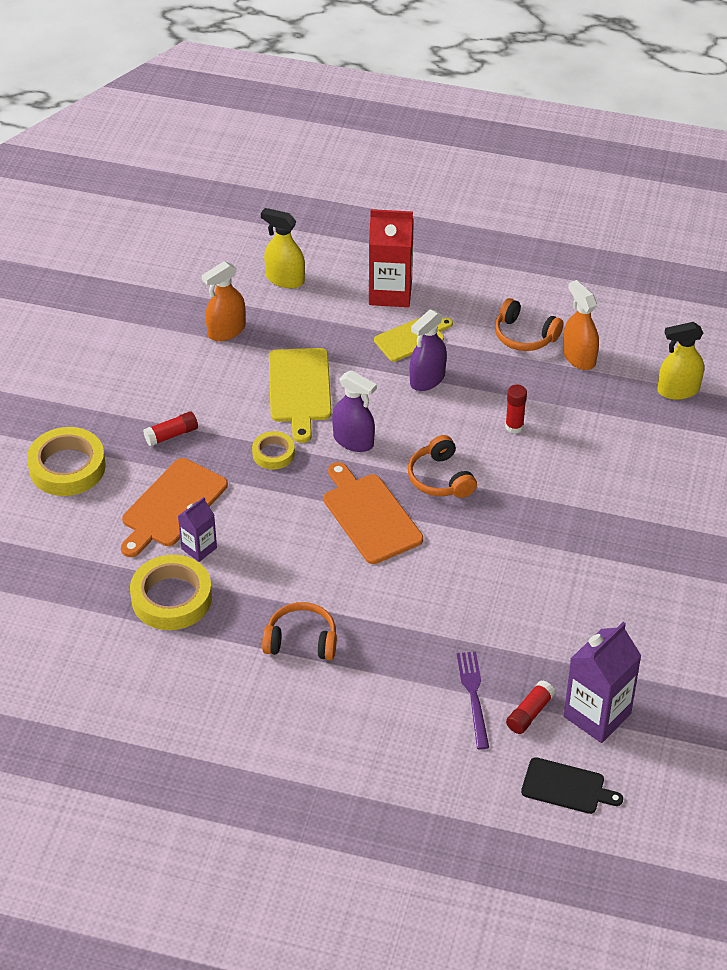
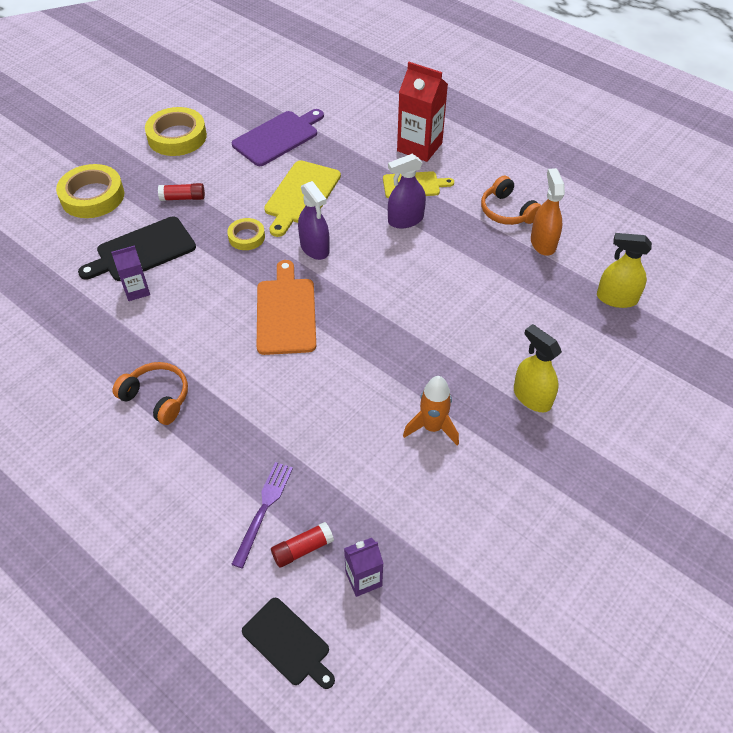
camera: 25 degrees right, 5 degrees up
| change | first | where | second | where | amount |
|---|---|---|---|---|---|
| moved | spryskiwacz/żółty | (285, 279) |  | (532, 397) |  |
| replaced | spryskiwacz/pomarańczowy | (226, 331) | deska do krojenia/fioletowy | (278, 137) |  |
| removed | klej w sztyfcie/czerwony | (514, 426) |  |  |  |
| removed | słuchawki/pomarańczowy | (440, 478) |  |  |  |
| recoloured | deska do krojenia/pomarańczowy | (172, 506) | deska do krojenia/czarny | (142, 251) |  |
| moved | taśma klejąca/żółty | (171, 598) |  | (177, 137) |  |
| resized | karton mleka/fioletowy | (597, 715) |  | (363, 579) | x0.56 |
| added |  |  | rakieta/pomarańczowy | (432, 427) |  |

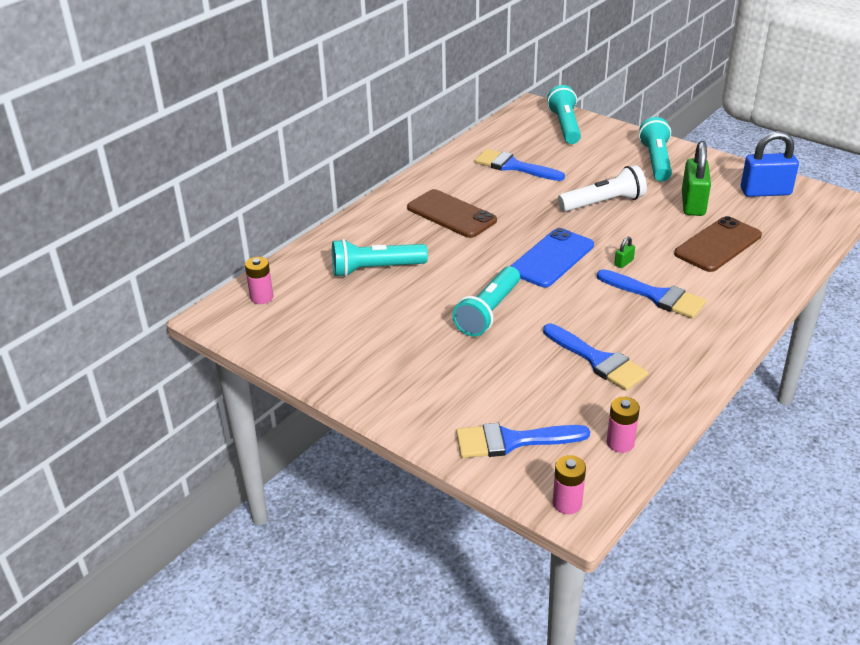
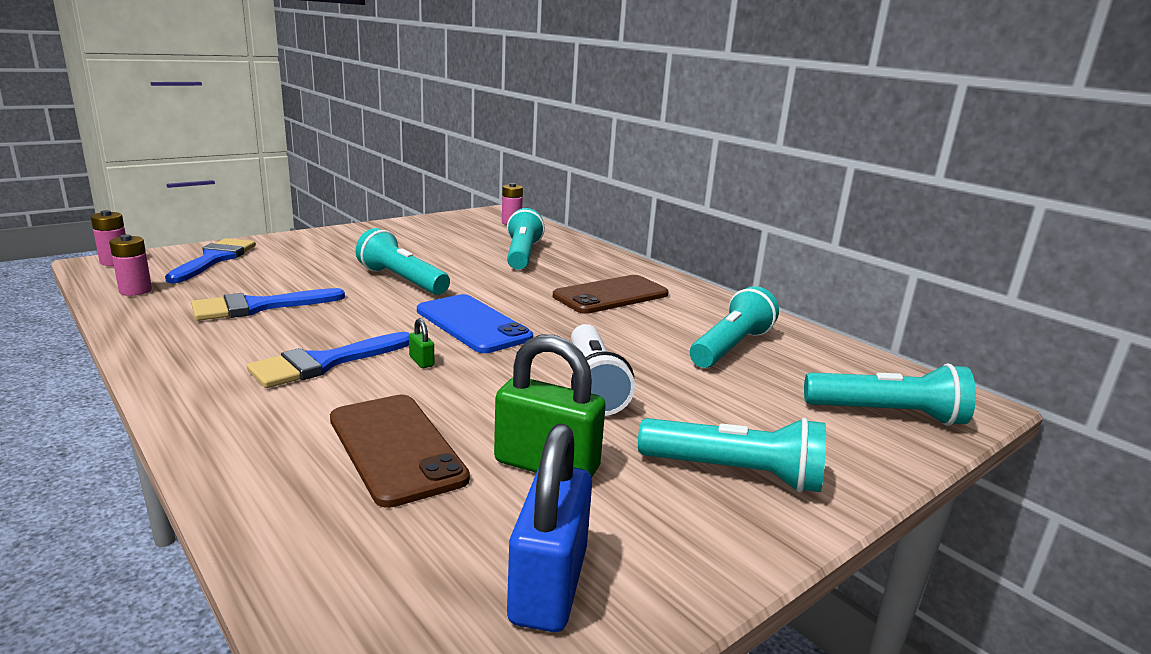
camera: 100 degrees right, 15 degrees down
| change | first | where | second | where | amount |
|---|---|---|---|---|---|
| replaced | pędzel/niebieski | (513, 166) | latarka/turkusowy | (731, 347) |  |

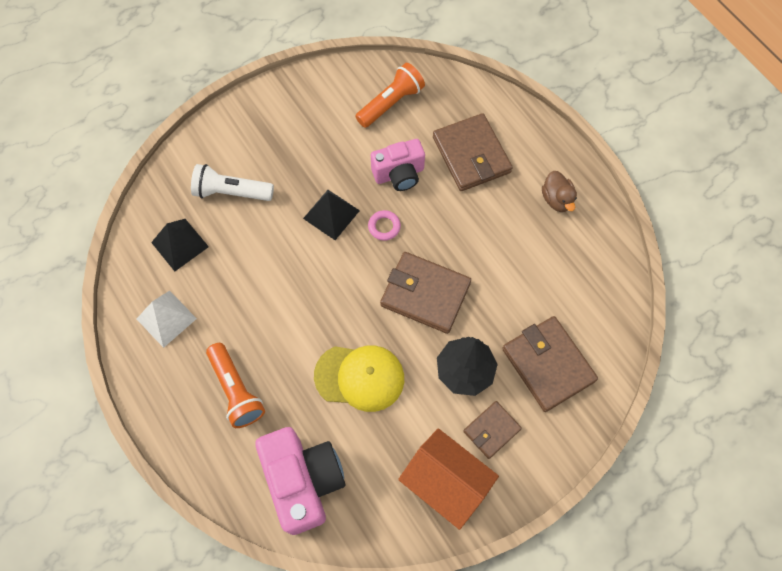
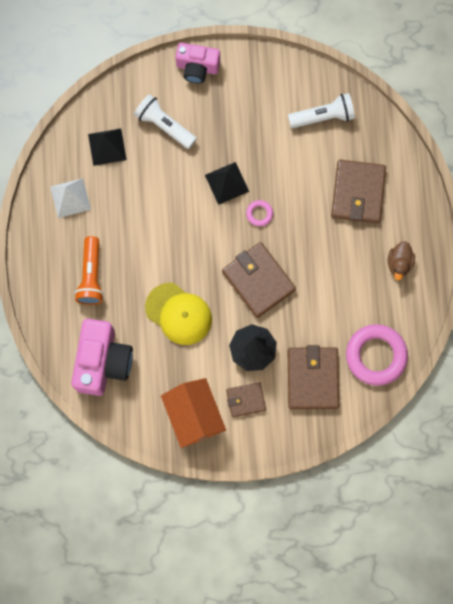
camera: 30 degrees right, 10 degrees up
| change | first | where | second | where | amount |
|---|---|---|---|---|---|
| recoloured | latarka/pomarańczowy | (391, 103) | latarka/biały | (323, 116) |  |
| moved | aparat fotograficzny/różowy | (399, 174) |  | (197, 68) |  |
| added |  |  | pierścień/różowy | (376, 355) |  |

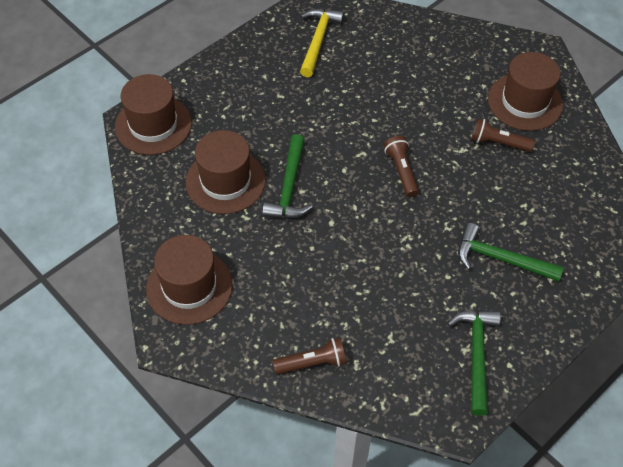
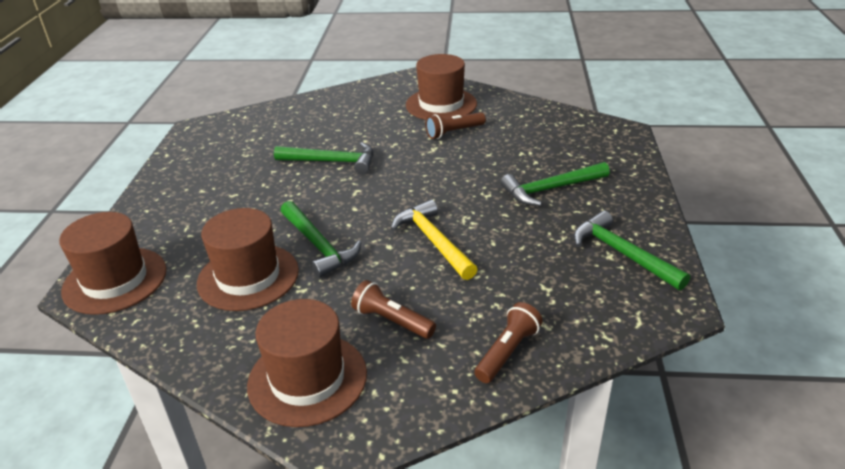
camera: 40 degrees left, 20 degrees down
| change | first | where | second | where | amount |
|---|---|---|---|---|---|
| moved | młotek/żółty | (318, 40) |  | (434, 241) |  |
| moved | latarka/brązowy | (401, 171) |  | (392, 321) |  |
| added |  |  | młotek/zielony | (332, 162) |  |

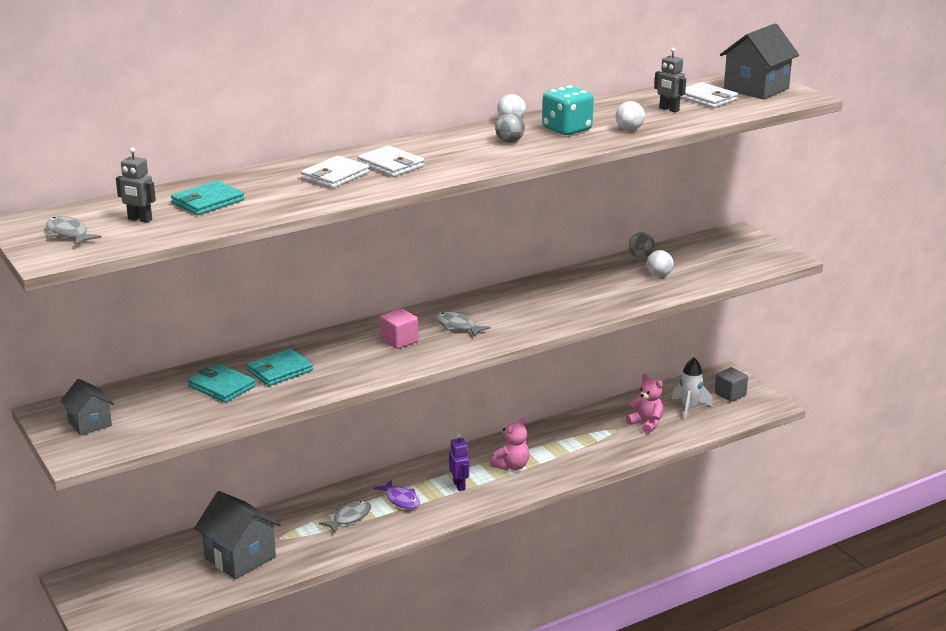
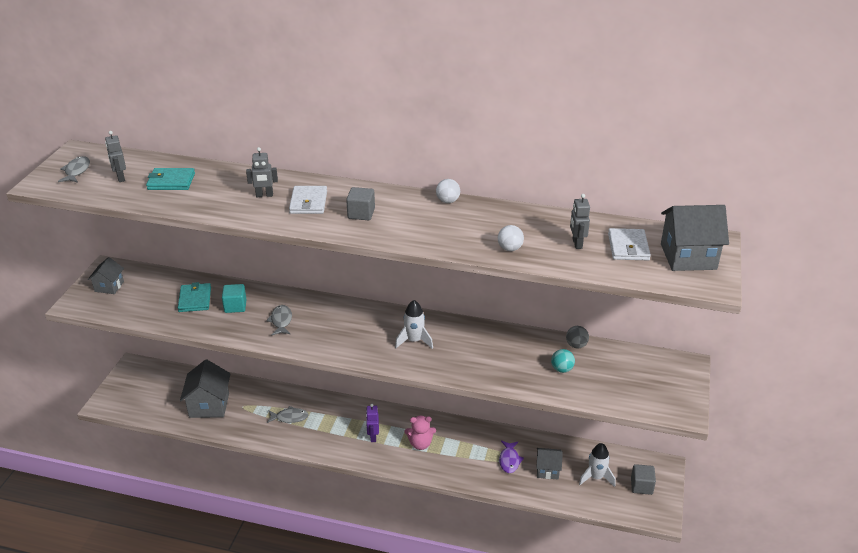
camera: 45 degrees right, 10 degrees up
| change | first | where | second | where | amount |
|---|---|---|---|---|---|
| removed | kostka do gry/turkusowy | (567, 129) |  |  |  |
| removed | piłka/szary | (509, 141) |  |  |  |
| replaced | portfel/biały | (335, 176) | robot/szary | (264, 195) |  |
| recoloured | piłka/biały | (659, 275) | piłka/turkusowy | (562, 369) |  |
| removed | sześcian/różowy | (399, 341) |  |  |  |
| moved | ryba/szary | (458, 326) |  | (281, 321) |  |
| replaced | portfel/turkusowy | (280, 371) | sześcian/turkusowy | (235, 306) |  |
| replaced | miś/różowy | (646, 424) | domek/szary | (547, 470) |  |
| turned | robot/fioletowy | (459, 485) |  | (373, 437) | 150 degrees clockwise |
| moved | ryba/fioletowy | (401, 500) |  | (509, 460) |  |
| added |  |  | sześcian/szary | (361, 213) |  |
| added |  |  | rakieta/biały | (414, 341) |  |

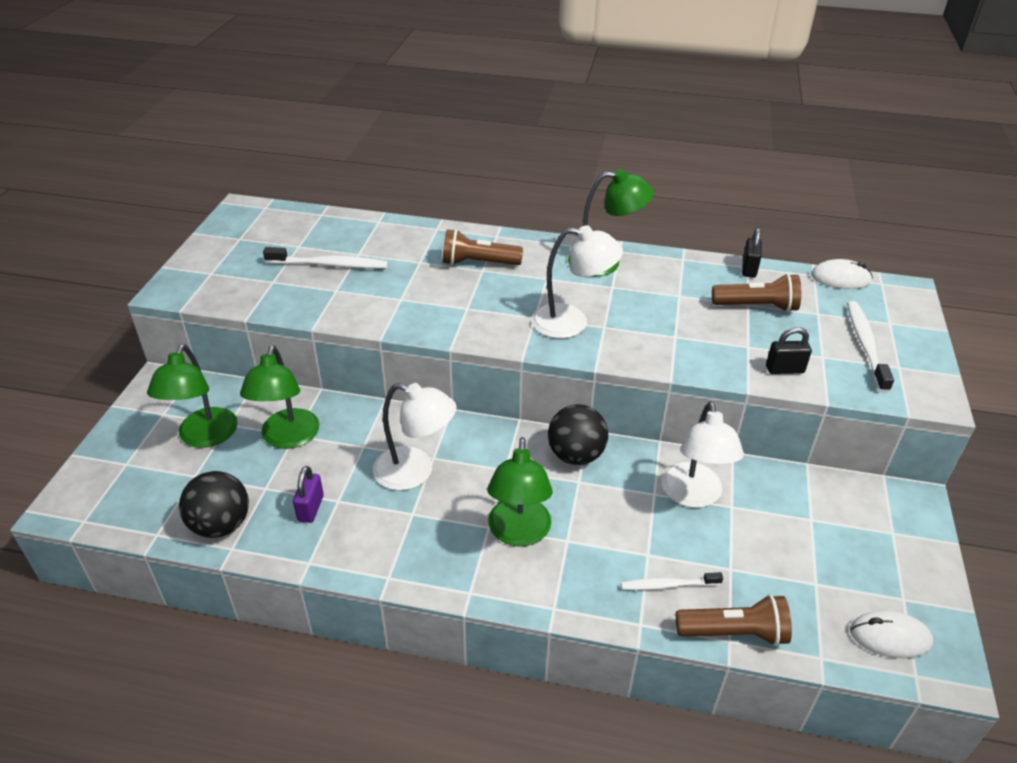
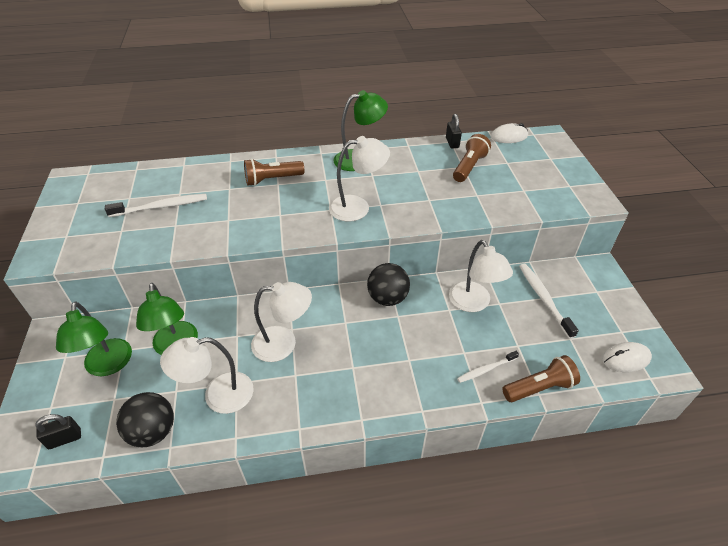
camera: 20 degrees left, 5 degrees up
| change | first | where | second | where | amount |
|---|---|---|---|---|---|
| turned | latarka/brązowy | (756, 306) |  | (469, 167) | 45 degrees counterclockwise |
| moved | szczoteczka do zębów/biały | (865, 345) |  | (544, 299) |  |
| moved | kłódka/czarny | (784, 369) |  | (65, 439) |  |
| removed | lampka/zielony | (518, 533) |  |  |  |
| replaced | kłódka/fioletowy | (310, 508) | lampka/biały | (218, 395) |  |

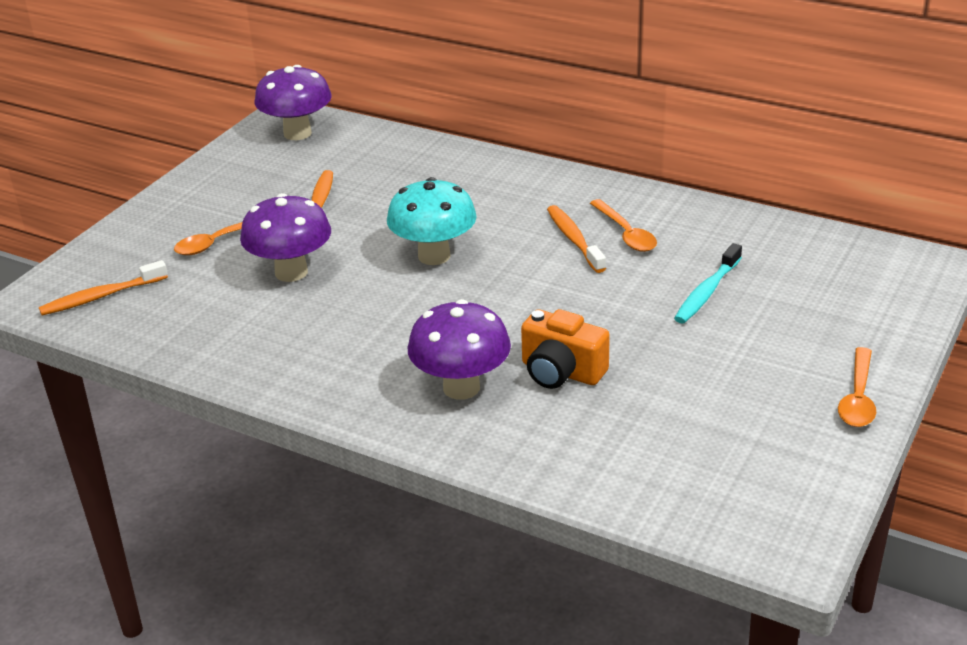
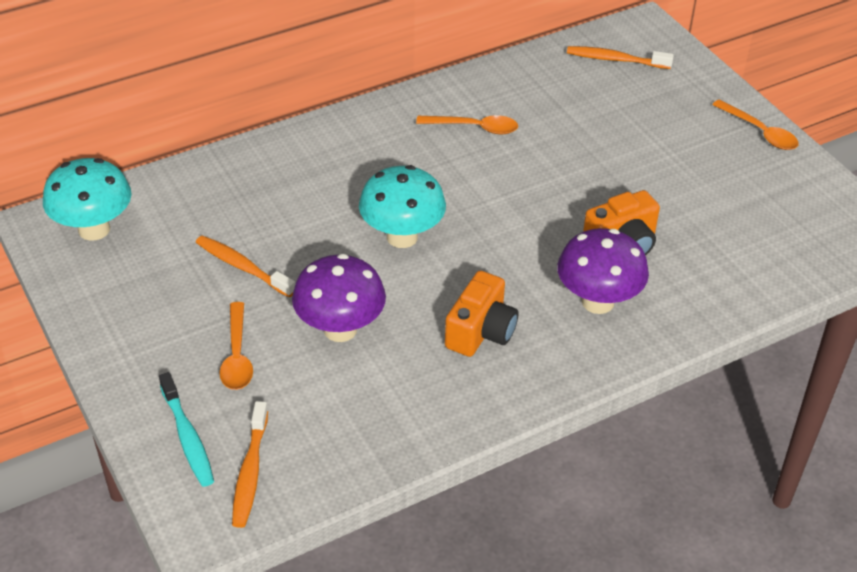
camera: 60 degrees left, 10 degrees up
| change | first | where | second | where | amount |
|---|---|---|---|---|---|
| recoloured | grzyb/fioletowy | (297, 133) | grzyb/turkusowy | (94, 229) |  |
| moved | szczoteczka do zębów/pomarańczowy | (574, 239) |  | (615, 59) |  |
| moved | szczoteczka do zębów/turkusowy | (707, 292) |  | (187, 437) |  |
| added |  |  | aparat fotograficzny/pomarańczowy | (481, 332) |  |

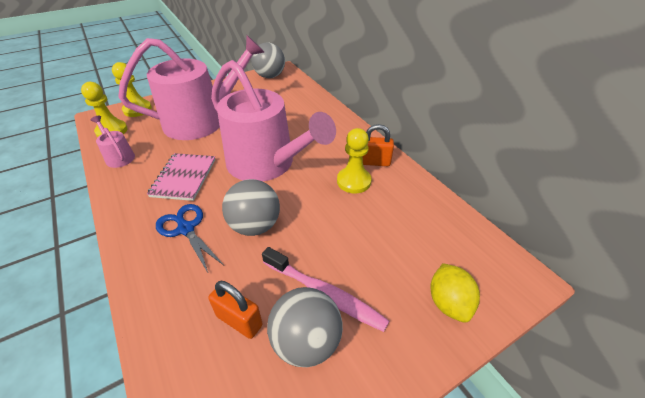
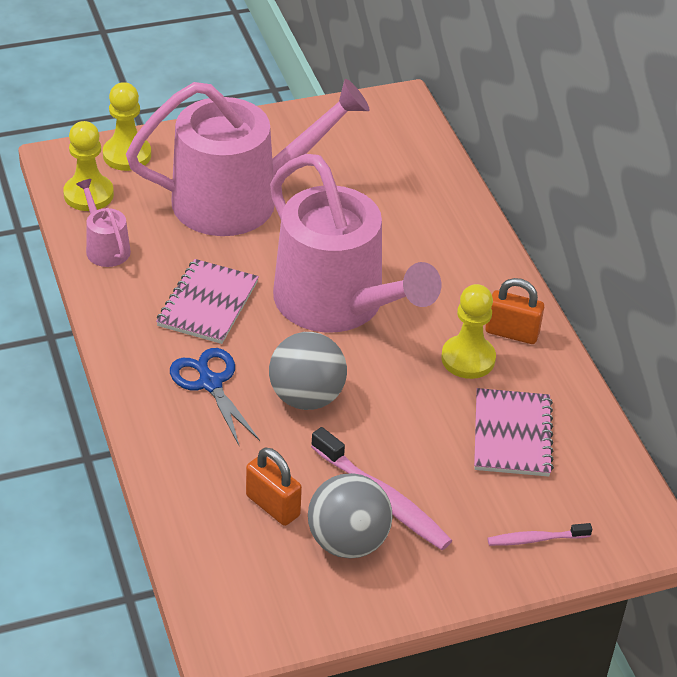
camera: 10 degrees right, 0 degrees up
| change | first | where | second | where | amount |
|---|---|---|---|---|---|
| removed | piłka/szary | (270, 76) |  |  |  |
| replaced | cytryna/żółty | (448, 302) | szczoteczka do zębów/różowy | (535, 539) |  |
| added |  |  | zeszyt/różowy | (512, 435) |  |

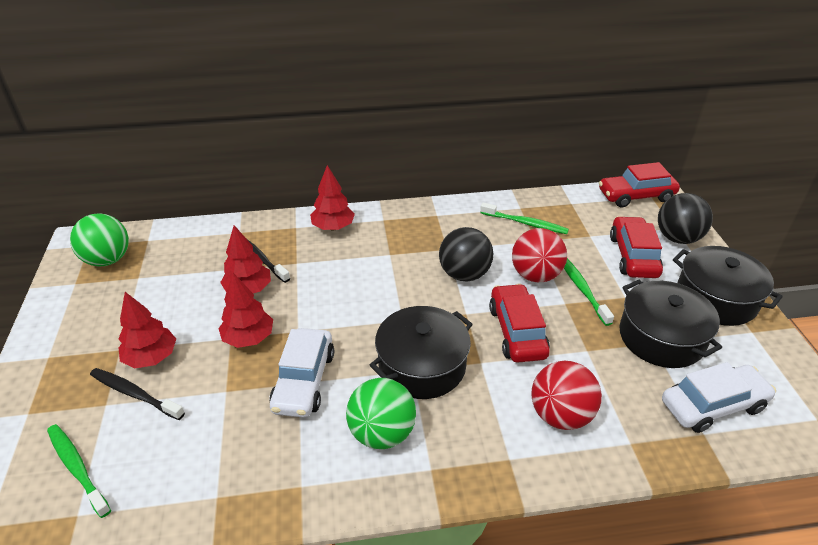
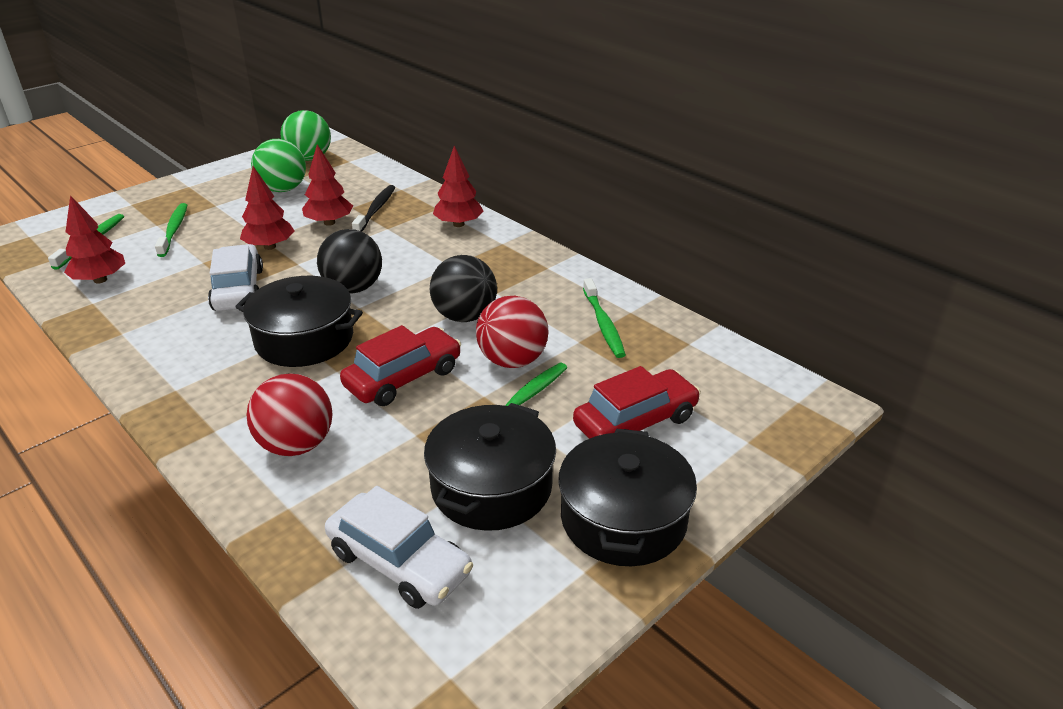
camera: 55 degrees right, 5 degrees down
| change | first | where | second | where | amount |
|---|---|---|---|---|---|
| removed | samochód/czerwony | (636, 196) |  |  |  |
| moved | piłka/czarny | (677, 238) |  | (353, 288) |  |
| moved | drzewko/czerwony | (151, 357) |  | (100, 280) |  |
| turned | samochód/biały | (304, 381) |  | (238, 289) | 105 degrees clockwise |
| recoloured | szczoteczka do zębów/czarny | (135, 394) | szczoteczka do zębów/zielony | (174, 230) |  |
| moved | piłka/zielony | (382, 433) |  | (283, 189) |  |

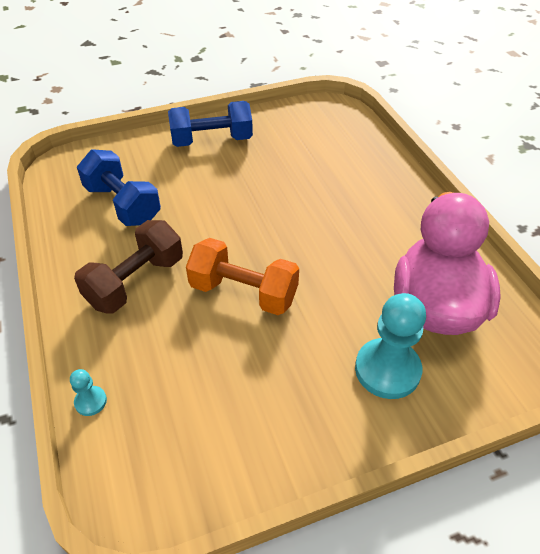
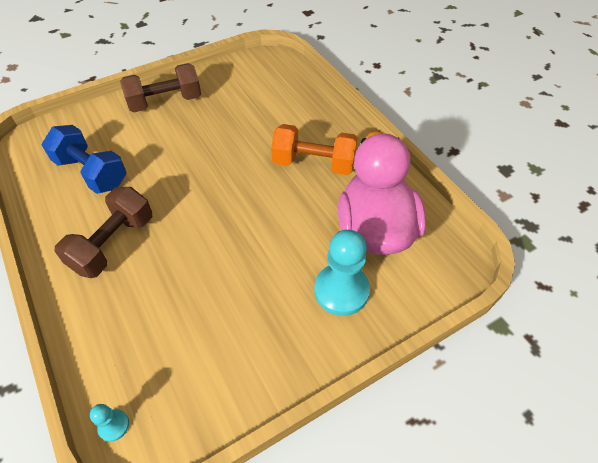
camera: 10 degrees left, 5 degrees up
| change | first | where | second | where | amount |
|---|---|---|---|---|---|
| recoloured | hantel/niebieski | (212, 141) | hantel/brązowy | (165, 102) |  |
| moved | hantel/pomarańczowy | (243, 292) |  | (314, 164) |  |
| moved | pionek/turkusowy | (90, 401) |  | (114, 425) |  |

